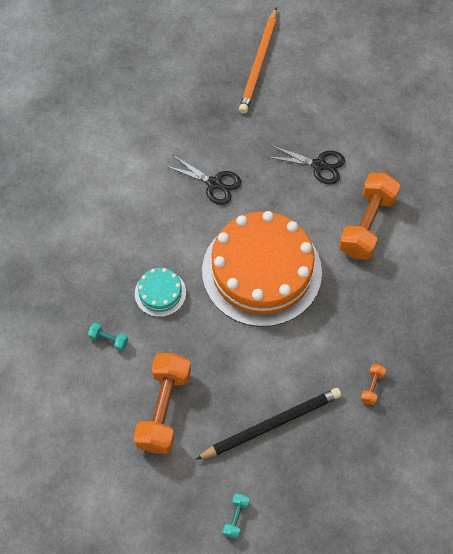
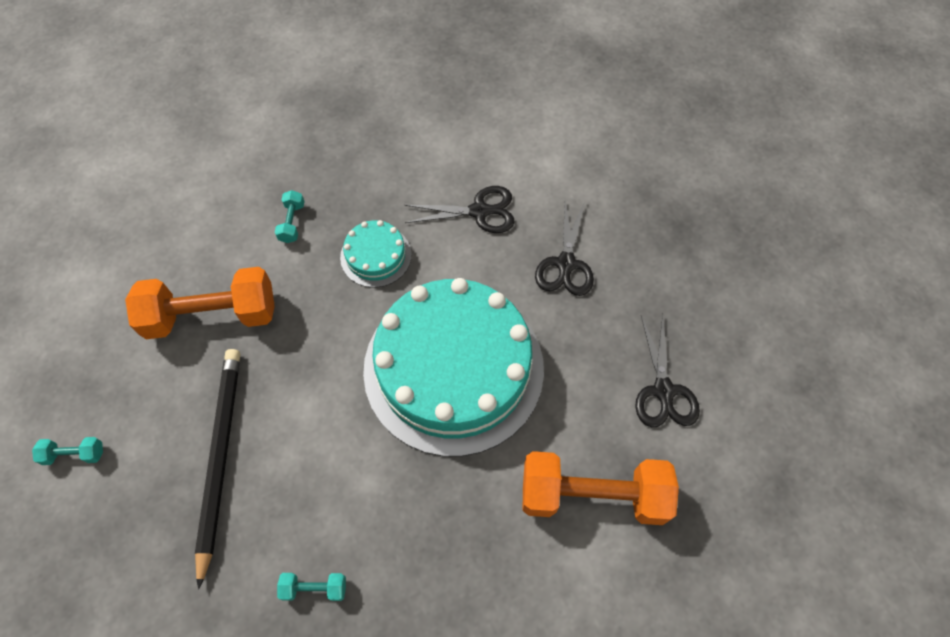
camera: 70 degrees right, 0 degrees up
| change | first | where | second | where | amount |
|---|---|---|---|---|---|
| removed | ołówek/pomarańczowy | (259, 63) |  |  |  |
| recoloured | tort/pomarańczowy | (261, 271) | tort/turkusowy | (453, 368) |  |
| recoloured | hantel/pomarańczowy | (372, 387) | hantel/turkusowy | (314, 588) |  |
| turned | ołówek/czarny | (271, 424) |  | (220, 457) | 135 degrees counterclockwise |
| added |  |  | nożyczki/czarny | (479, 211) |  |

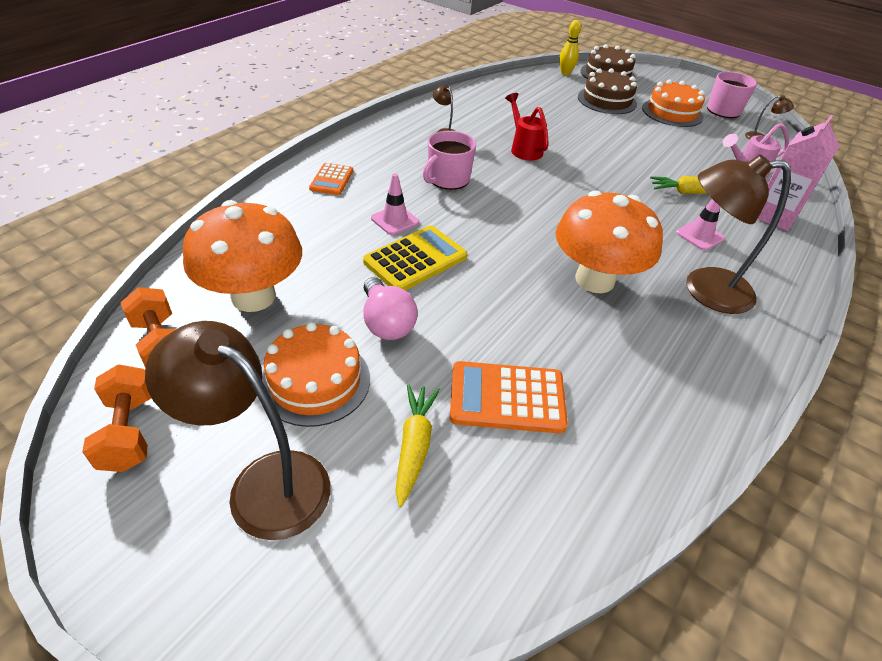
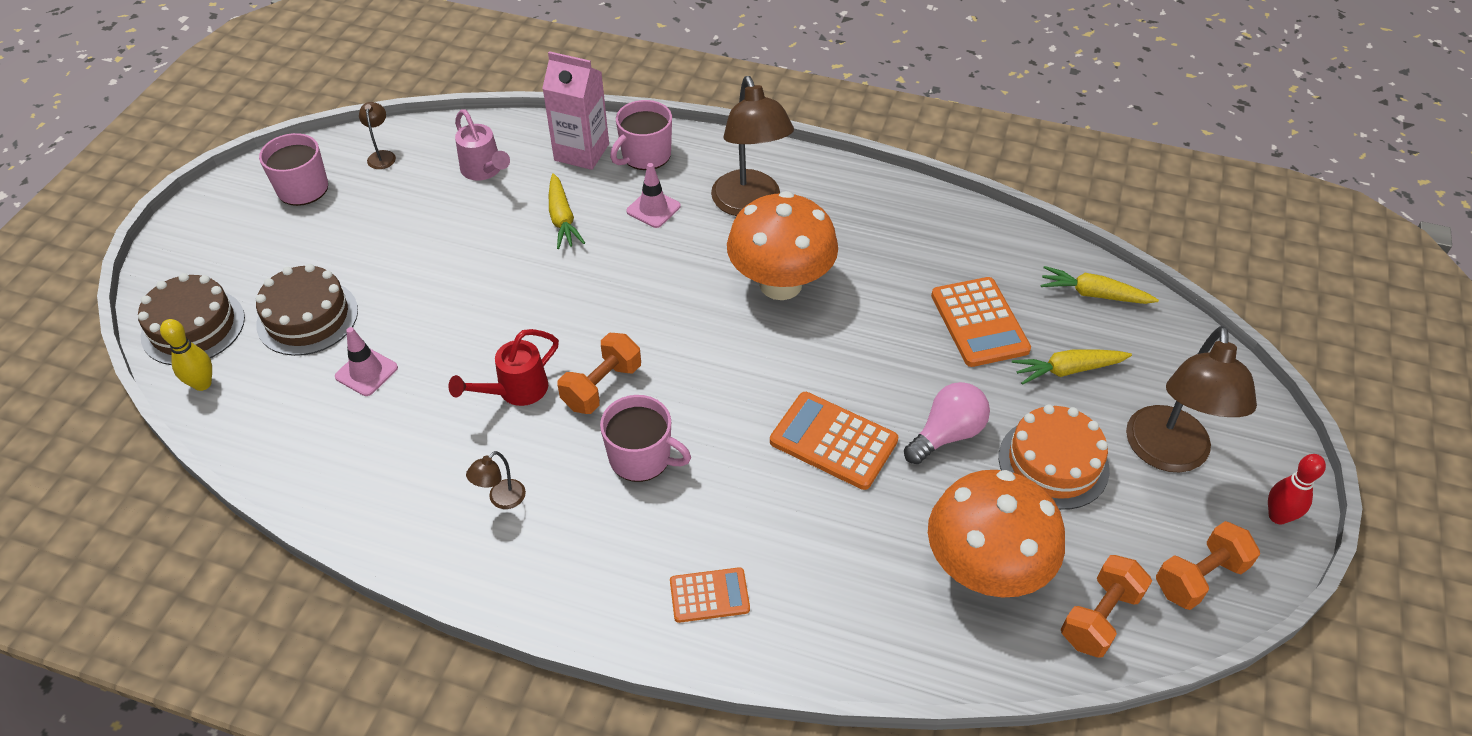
camera: 105 degrees left, 5 degrees up
| change | first | where | second | where | amount |
|---|---|---|---|---|---|
| removed | tort/pomarańczowy | (672, 112) |  |  |  |
| moved | pachołek/różowy | (395, 220) |  | (366, 372) |  |
| recoloured | kalkulator/żółty | (415, 259) | kalkulator/pomarańczowy | (833, 441) |  |
| added |  |  | kubek/różowy | (645, 155) |  |
| added |  |  | marchewka/żółty | (1094, 294) |  |
| added |  |  | hantel/pomarańczowy | (602, 387) |  |
| added |  |  | kręgiel/czerwony | (1278, 516) |  |

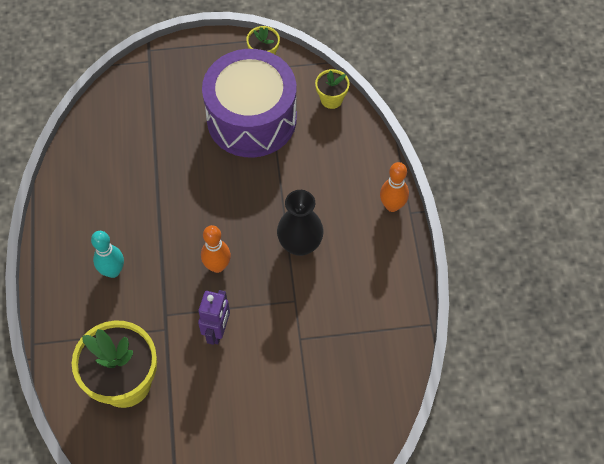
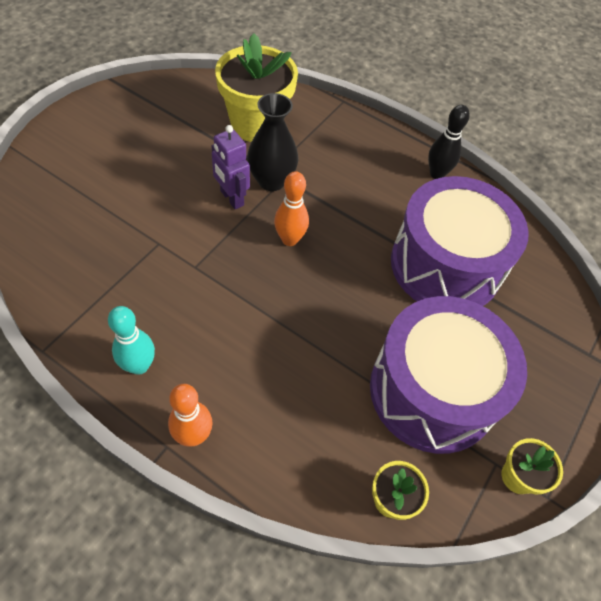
camera: 125 degrees right, 5 degrees down
| change | first | where | second | where | amount |
|---|---|---|---|---|---|
| moved | wazon/czarny | (300, 244) |  | (271, 181) |  |
| moved | kręgiel/turkusowy | (113, 271) |  | (139, 366) |  |
| added |  |  | kręgiel/czarny | (437, 173) |  |
| added |  |  | bęben/fioletowy | (445, 265) |  |

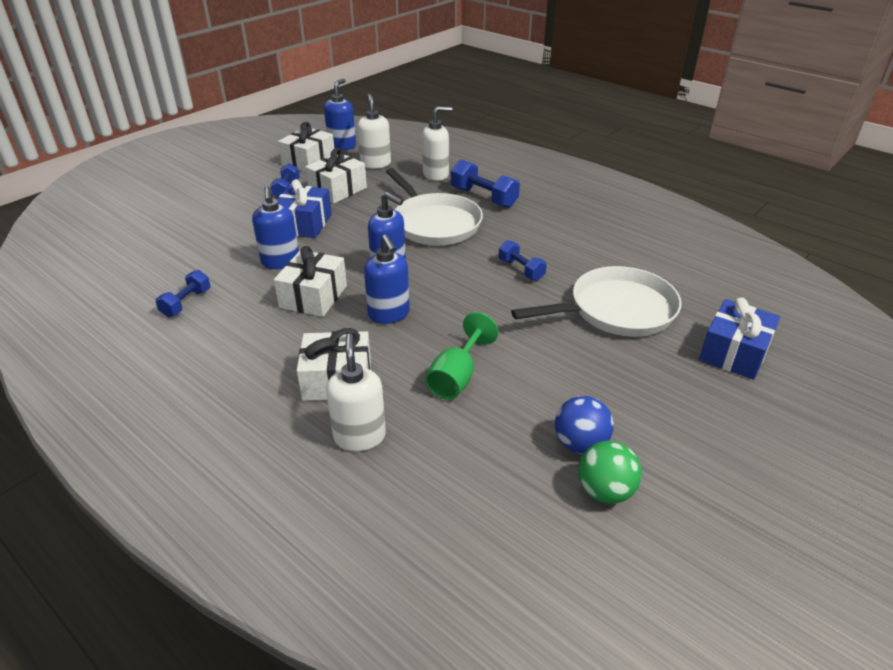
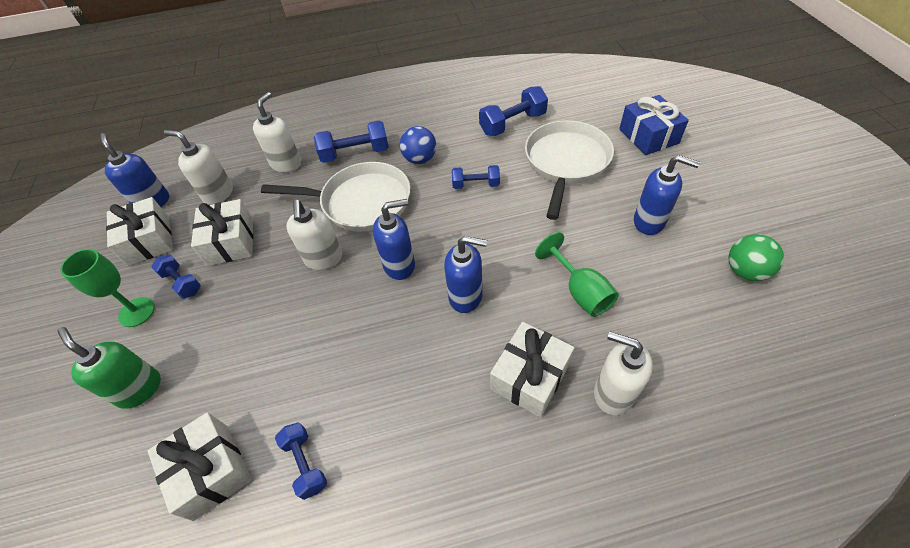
camera: 50 degrees left, 15 degrees up
| change | first | where | second | where | amount |
|---|---|---|---|---|---|
| removed | prezent/niebieski | (304, 224) |  |  |  |
| moved | dozownik mydła/niebieski | (280, 262) |  | (649, 222) |  |
| moved | prezent/biały | (313, 296) |  | (211, 471) |  |
| moved | piłka/niebieski | (580, 444) |  | (420, 159) |  |
| added |  |  | hantel/niebieski | (512, 124) |  |
| added |  |  | dozownik mydła/biały | (324, 259) |  |
| added |  |  | kielich/zielony | (137, 312) |  |
| added |  |  | dozownik mydła/zielony | (139, 389) |  |

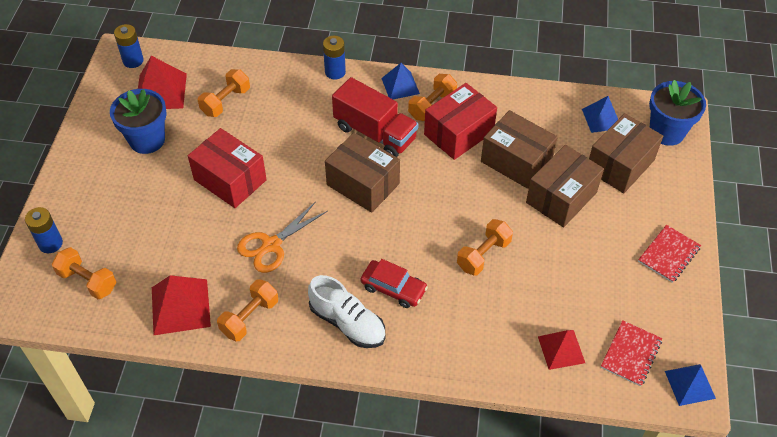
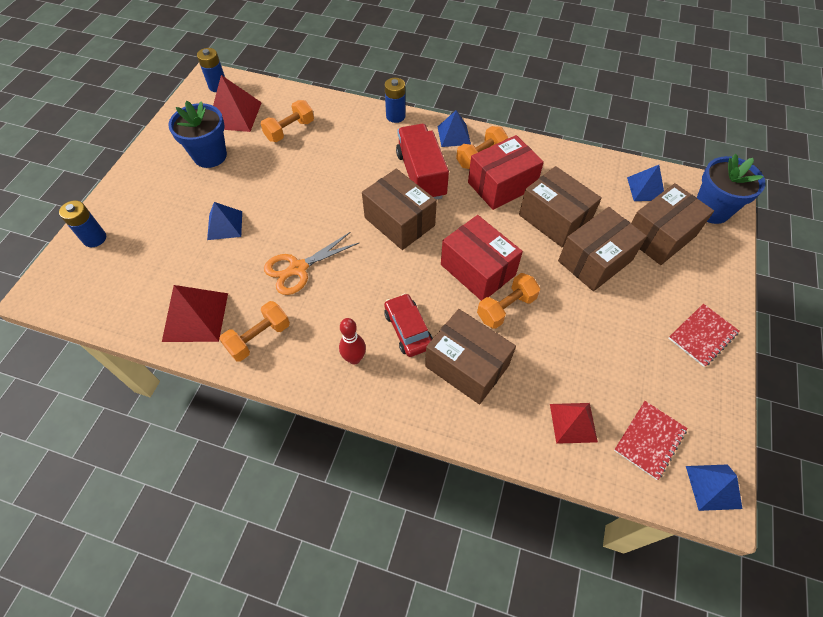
camera: 10 degrees right, 5 degrees up
| change | first | where | second | where | amount |
|---|---|---|---|---|---|
| turned | ciężarówka/czerwony | (375, 133) |  | (421, 175) | 150 degrees counterclockwise |
| moved | pudełko/czerwony | (230, 180) |  | (477, 270) |  |
| removed | hantel/pomarańczowy | (88, 281) |  |  |  |
| turned | samochód/czerwony | (393, 288) |  | (408, 329) | 150 degrees counterclockwise |
| replaced | but/biały | (347, 323) | kręgiel/czerwony | (354, 358) |  |
| added |  |  | piramida/niebieski | (224, 225) |  |
| added |  |  | pudełko/brązowy | (467, 366) |  |

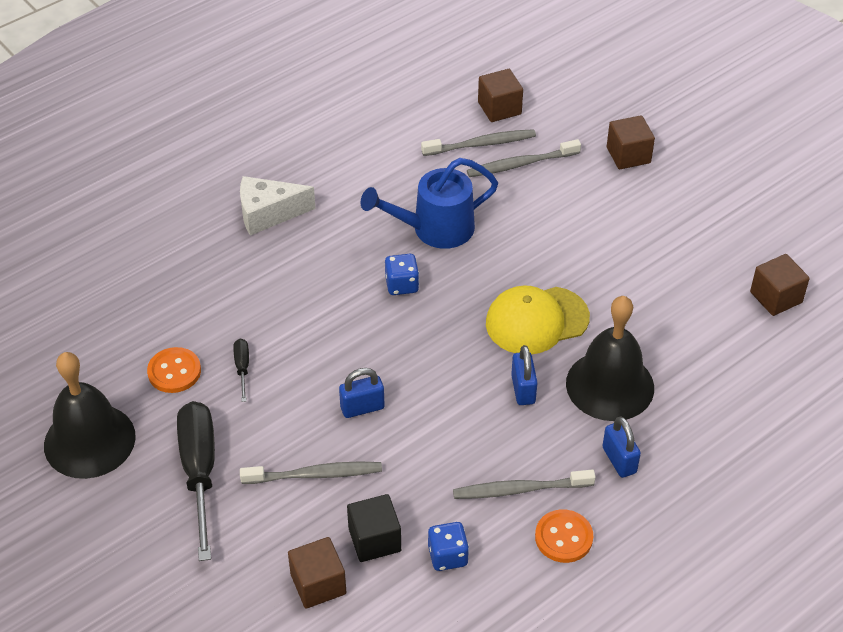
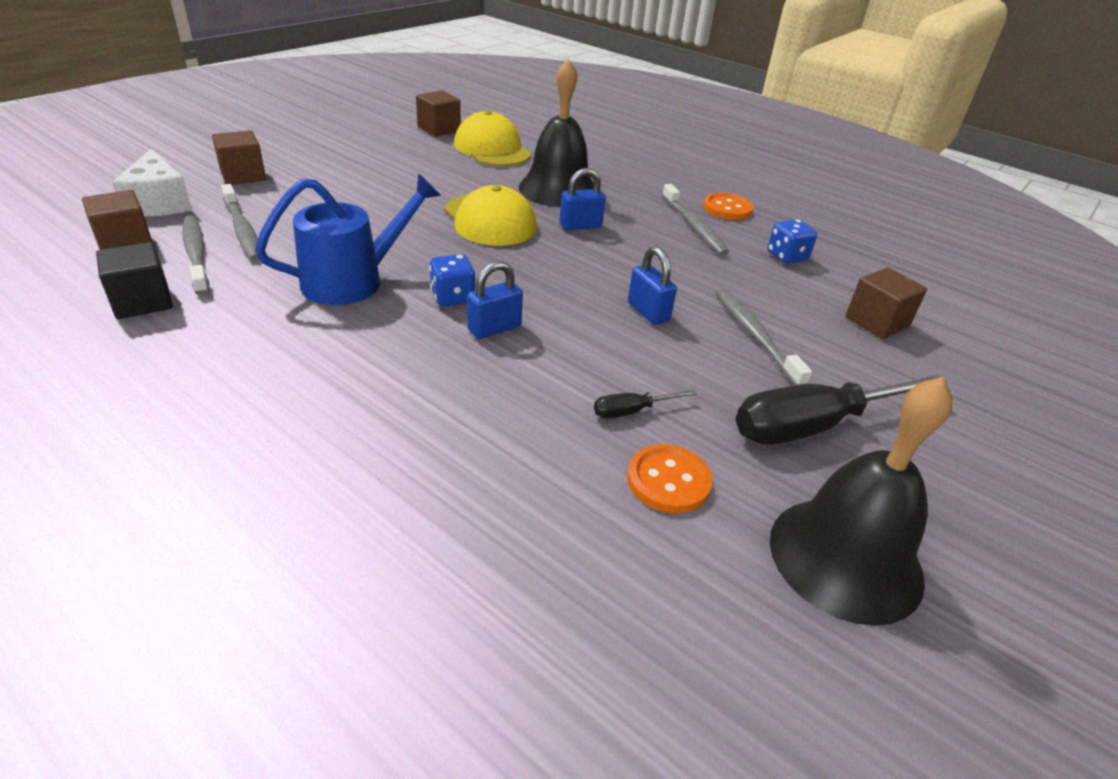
camera: 105 degrees left, 10 degrees down
| change | first | where | second | where | amount |
|---|---|---|---|---|---|
| turned | konewka/niebieski | (434, 229) |  | (354, 280) | 90 degrees counterclockwise |
| moved | ser/biały | (268, 214) |  | (159, 203) |  |
| moved | kłódka/niebieski | (619, 460) |  | (494, 328) |  |
| moved | sześcian/czarny | (374, 539) |  | (142, 301) |  |
| added |  |  | czapka/żółty | (492, 149) |  |

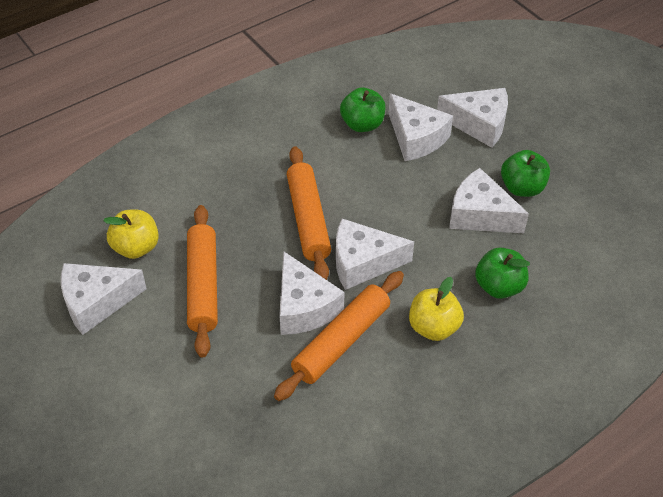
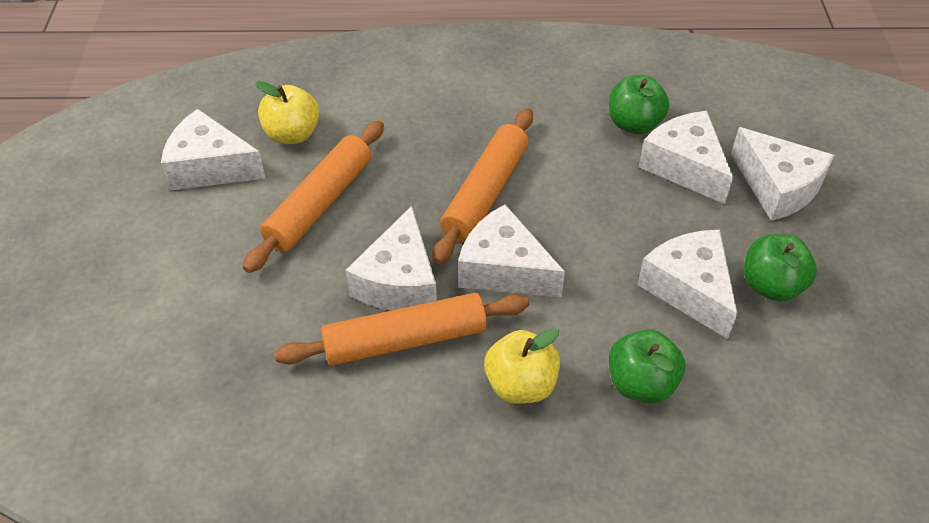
camera: 35 degrees right, 0 degrees up
| change | first | where | second | where | amount |
|---|---|---|---|---|---|
| turned | ser/biały | (416, 138) |  | (684, 166) | 150 degrees clockwise |

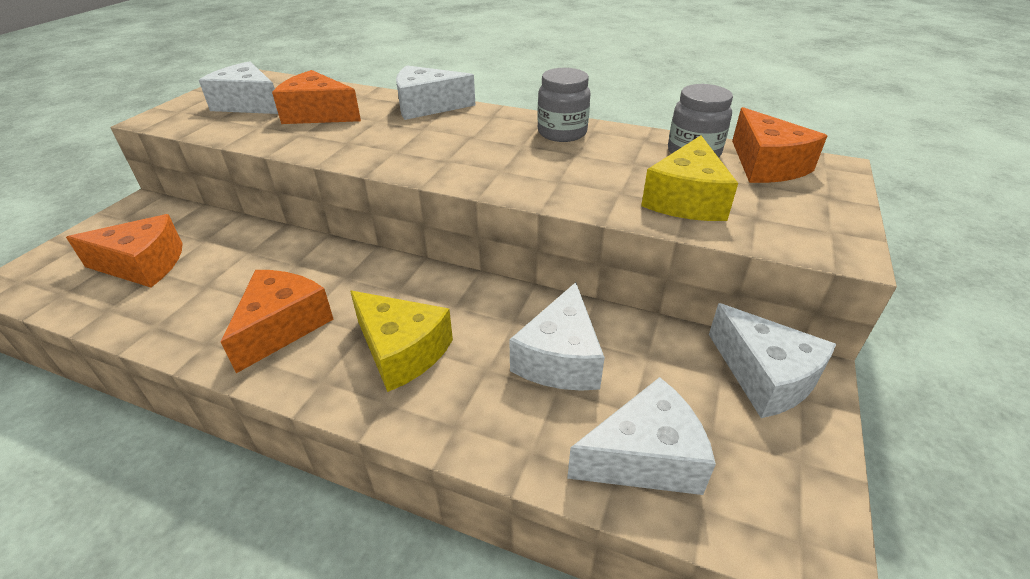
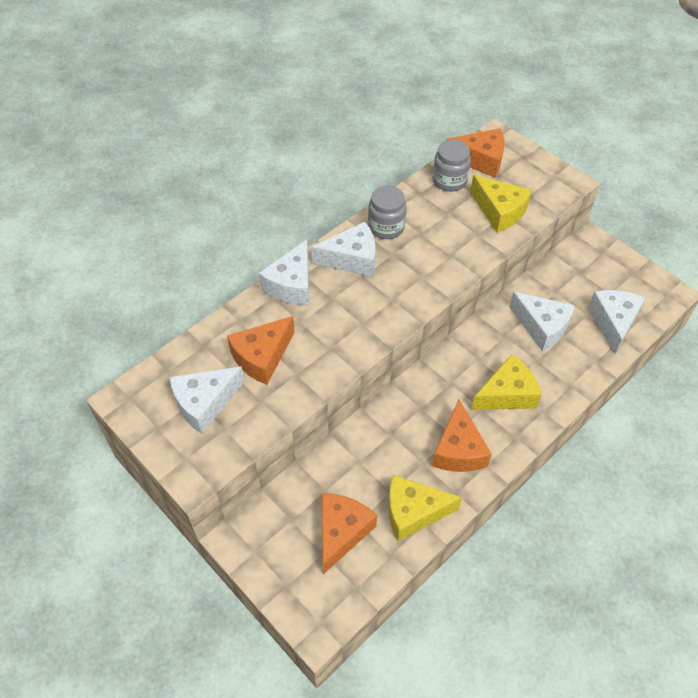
camera: 65 degrees left, 15 degrees up
| change | first | where | second | where | amount |
|---|---|---|---|---|---|
| turned | ser/pomarańczowy | (282, 327) |  | (458, 450) | 135 degrees counterclockwise |
| moved | ser/biały | (765, 376) |  | (352, 259) |  |
| added |  |  | ser/żółty | (413, 512) |  |

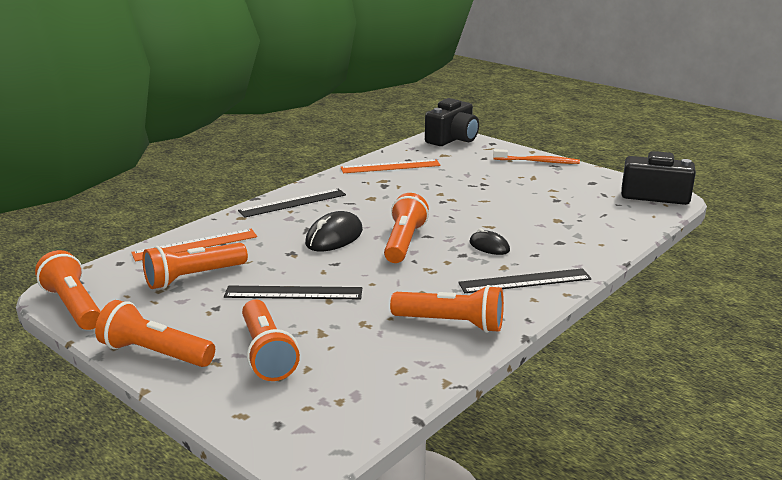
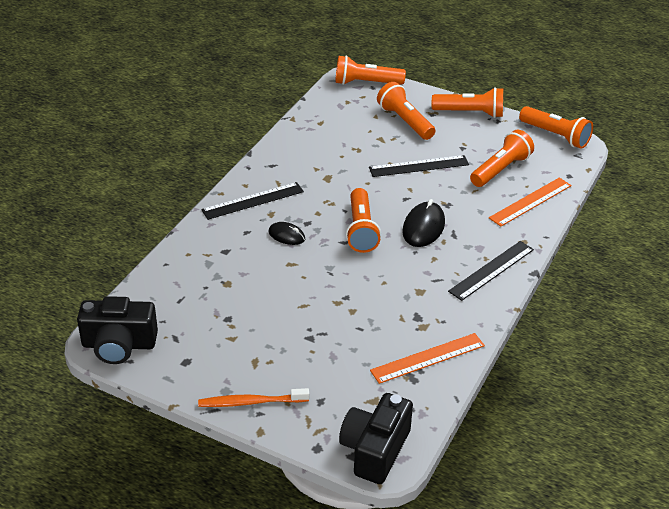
camera: 165 degrees right, 15 degrees up
| change | first | where | second | where | amount |
|---|---|---|---|---|---|
| moved | latarka/pomarańczowy | (451, 323) |  | (366, 83) |  |

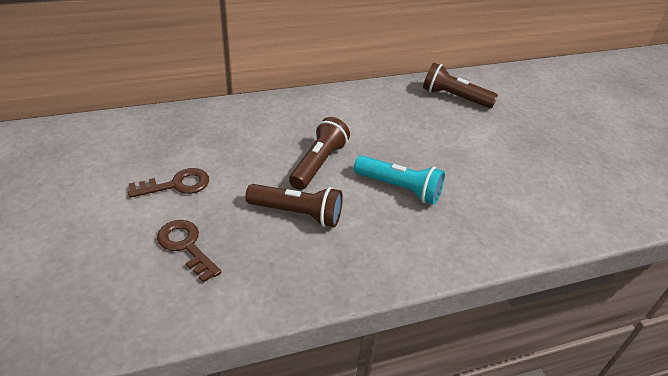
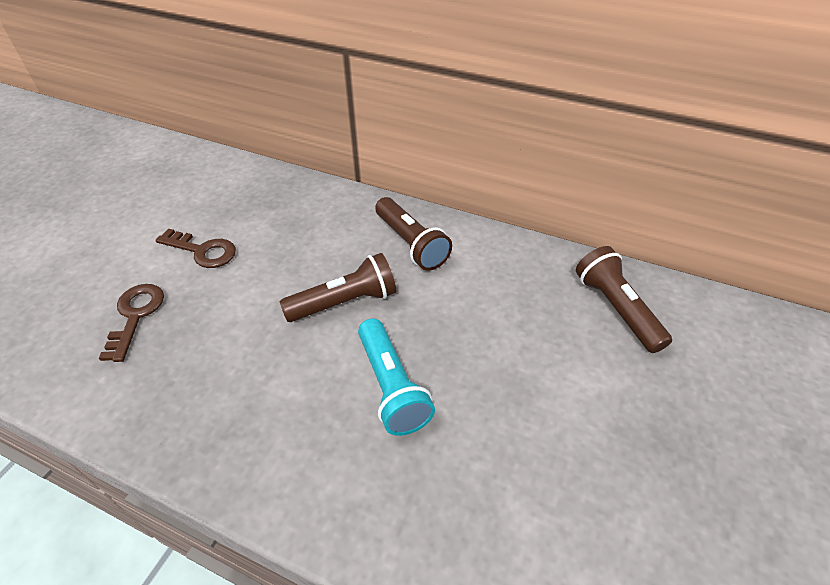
camera: 45 degrees right, 5 degrees up
| change | first | where | second | where | amount |
|---|---|---|---|---|---|
| moved | latarka/brązowy | (297, 213) |  | (410, 244) |  |

